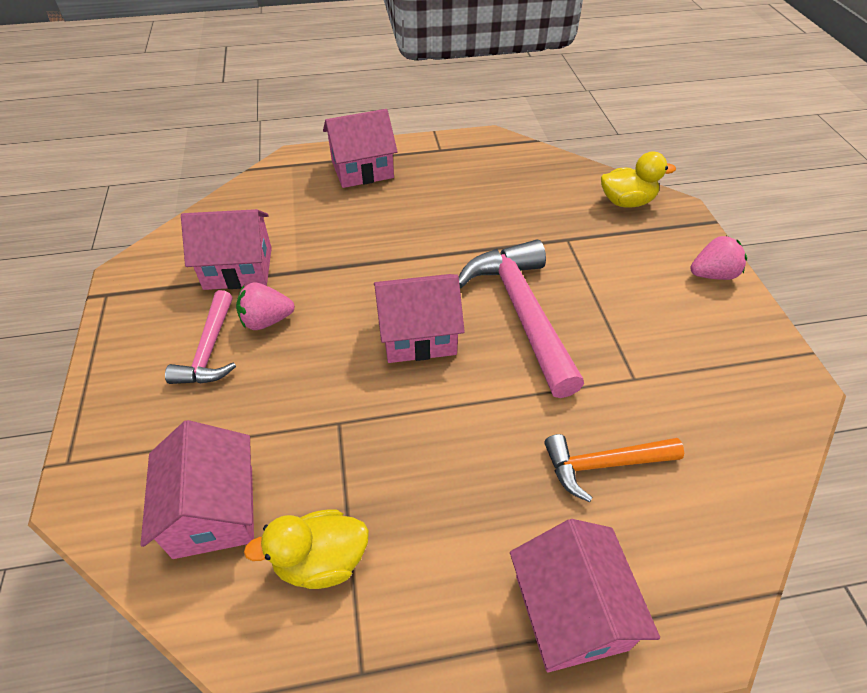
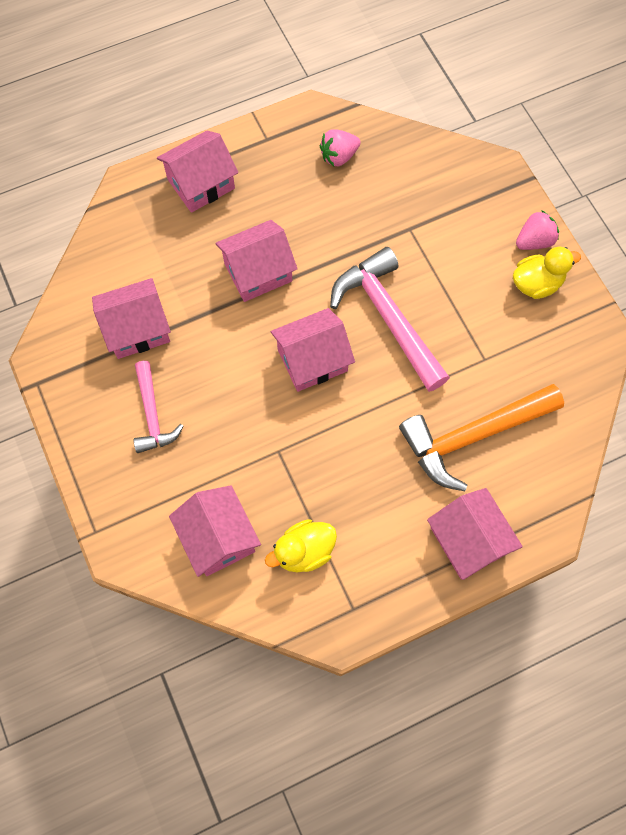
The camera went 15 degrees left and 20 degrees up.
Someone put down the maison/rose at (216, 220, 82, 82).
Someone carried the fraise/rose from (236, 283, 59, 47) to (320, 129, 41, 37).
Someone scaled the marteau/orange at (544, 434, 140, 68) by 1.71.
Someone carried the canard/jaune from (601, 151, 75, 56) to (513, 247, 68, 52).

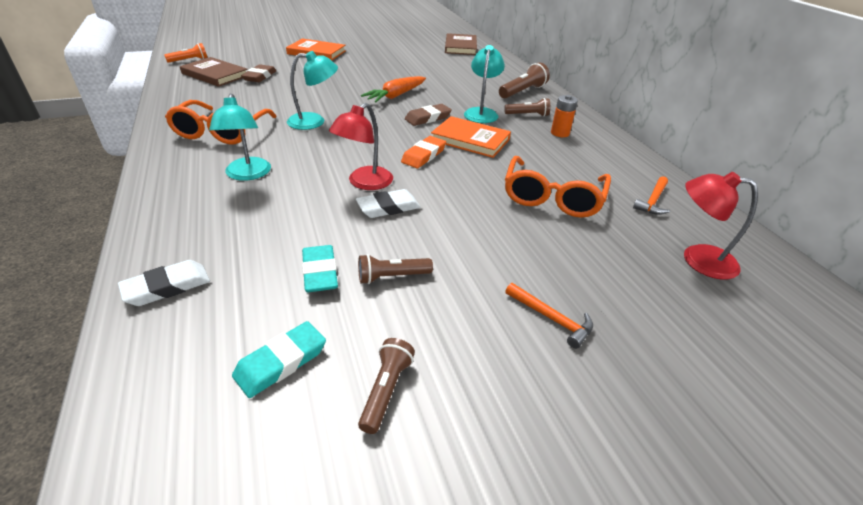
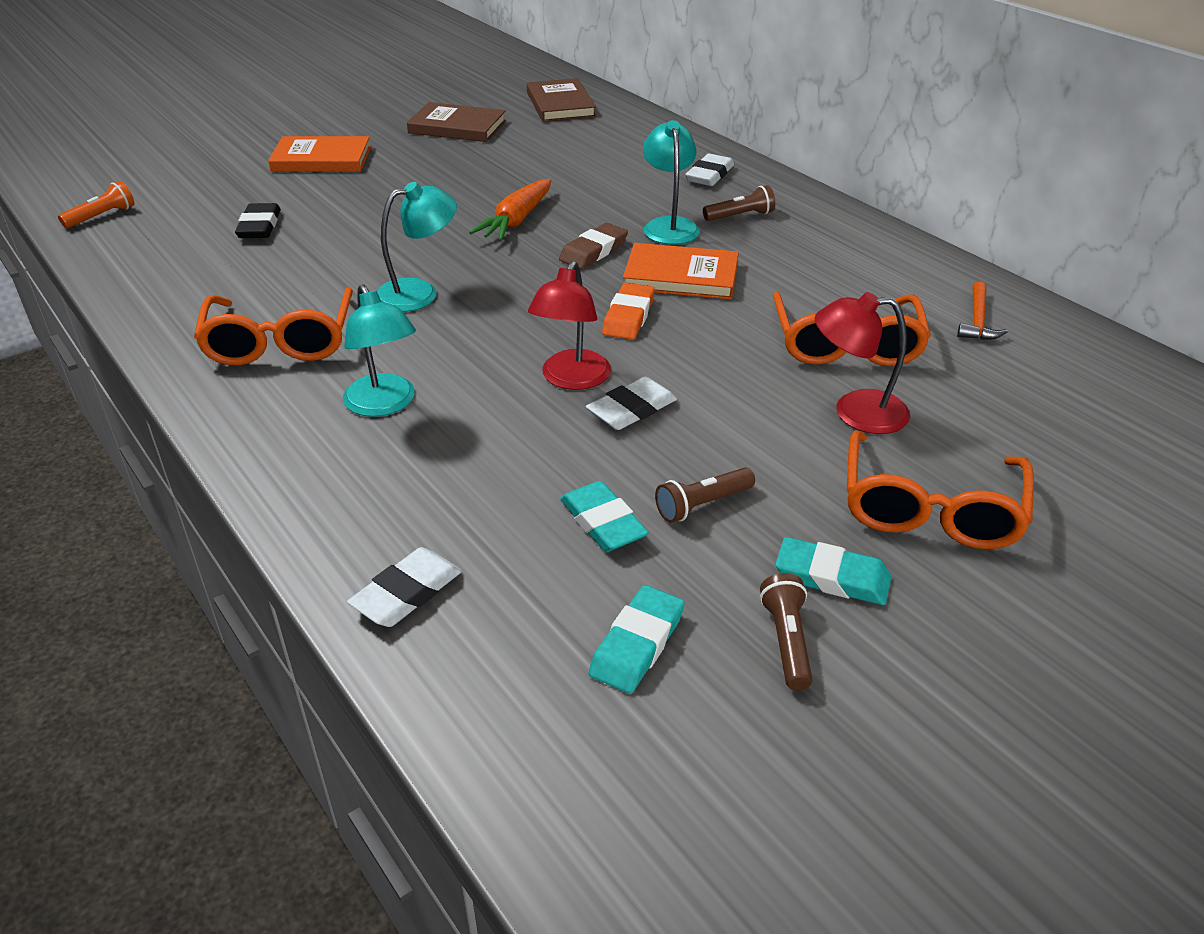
The camera went 15 degrees left and 0 degrees up.
Someone repainted the gomme/marron at (241, 64, 35, 18), which became the gomme/noir at (235, 203, 46, 35).
Someone carried the livre/marron from (180, 57, 67, 30) to (407, 102, 99, 40).
Someone swapped the lampe de poche/marron at (499, 62, 51, 37) for the gomme/blanc at (685, 153, 49, 33).
Someone put down the gomme/turquoise at (775, 537, 116, 68).
Someone carried the lampe/rouge from (684, 172, 74, 108) to (815, 292, 95, 142).
Someone swapped the marteau/orange at (505, 283, 88, 66) for the lunettes/orange at (847, 431, 187, 118).
Someone took away the pile/orange at (551, 95, 27, 42).

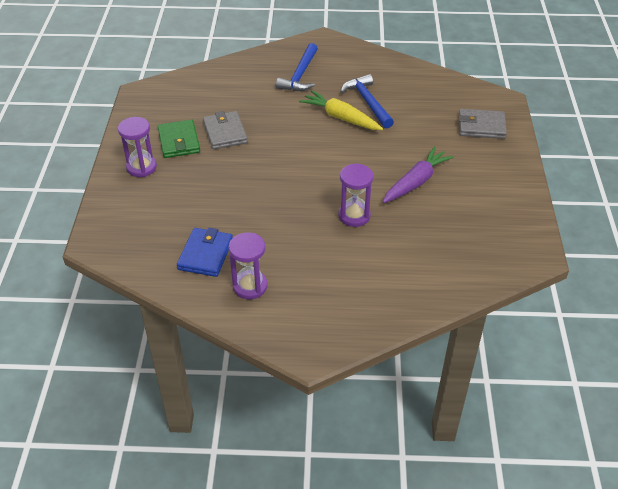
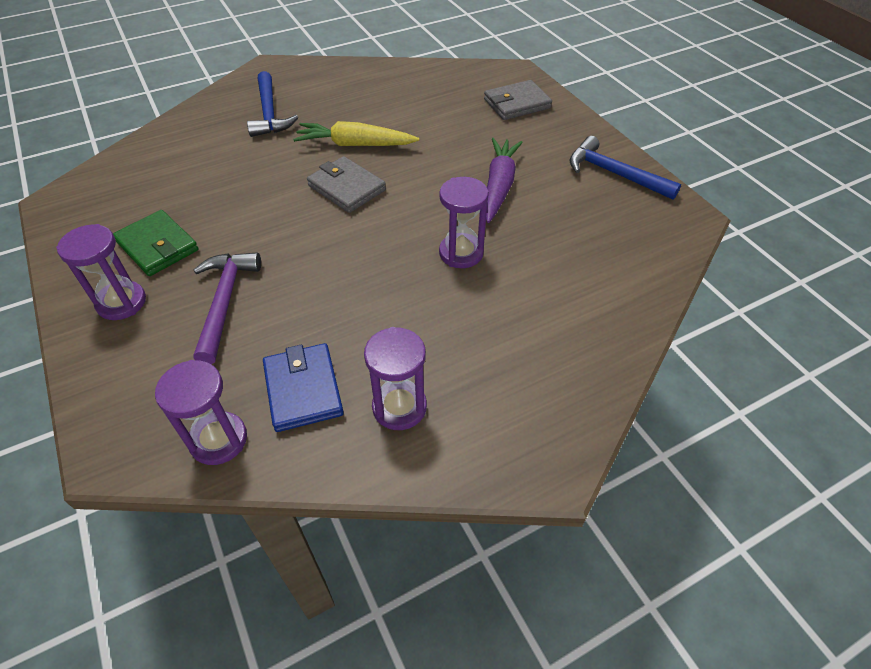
The camera went 30 degrees left and 5 degrees up.
Someone put down the sablier/violet at (155, 360, 92, 105).
Someone put down the marteau/violet at (193, 252, 68, 112).
Someone carried the portefeuille/gris from (203, 111, 45, 38) to (307, 156, 79, 57).
Someone carried the marteau/bleu from (340, 74, 54, 55) to (569, 136, 112, 64).

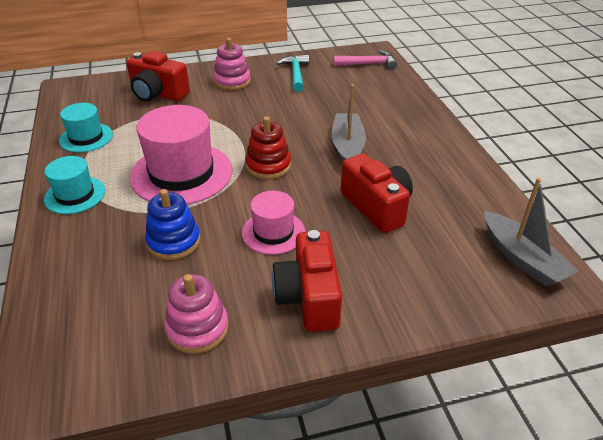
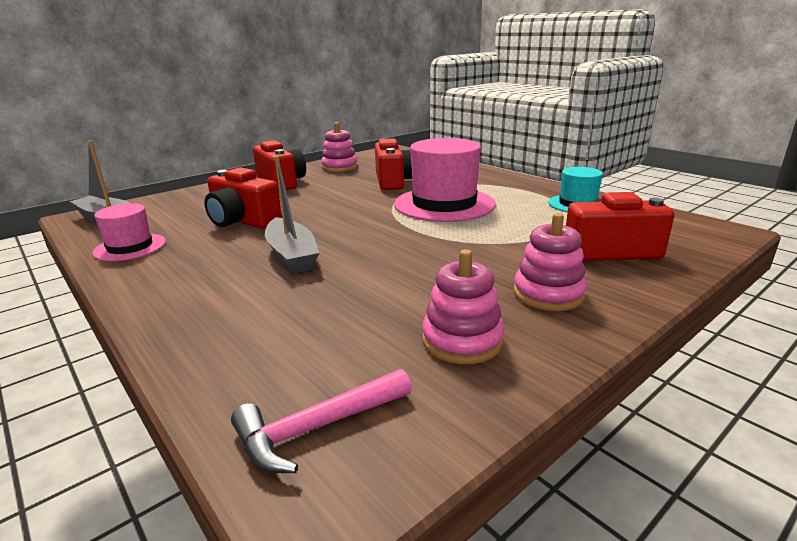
The camera went 155 degrees right and 15 degrees down.
Someone carried the chapeau/rose from (242, 191, 63, 64) to (92, 203, 74, 58).
Someone swapped the jouet à empiler/bleu at (145, 189, 56, 71) for the appareil photo/rouge at (375, 138, 37, 52).
Someone swapped the marteau/turquoise at (276, 55, 33, 37) for the jouet à empiler/rose at (422, 249, 82, 115).
Someone took away the chapeau/turquoise at (44, 156, 61, 58).
Someone took away the jouet à empiler/rouge at (245, 117, 46, 62).

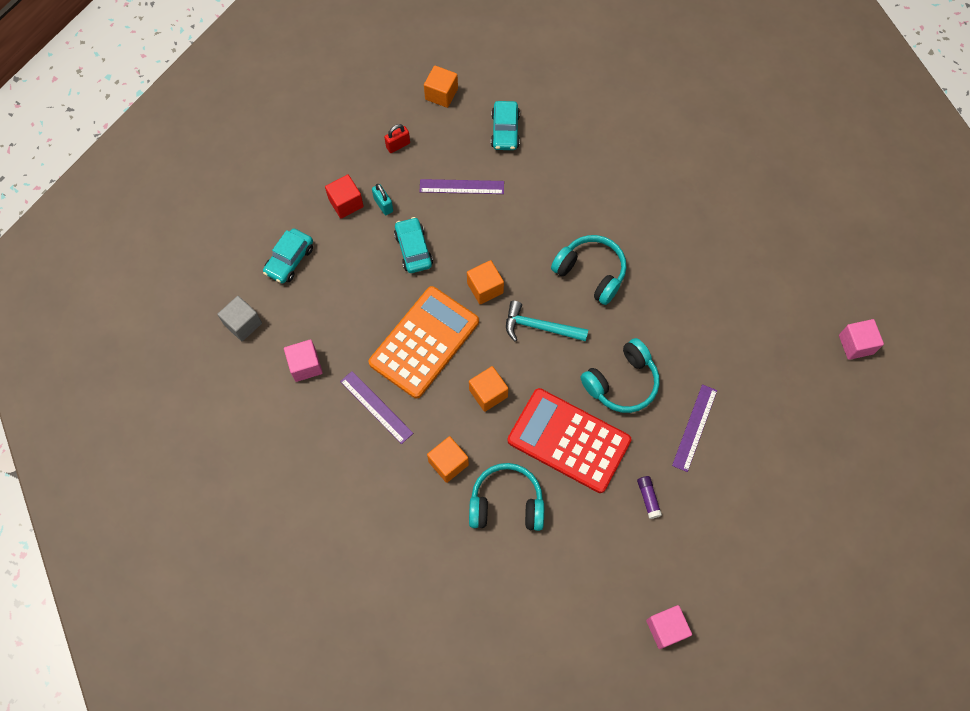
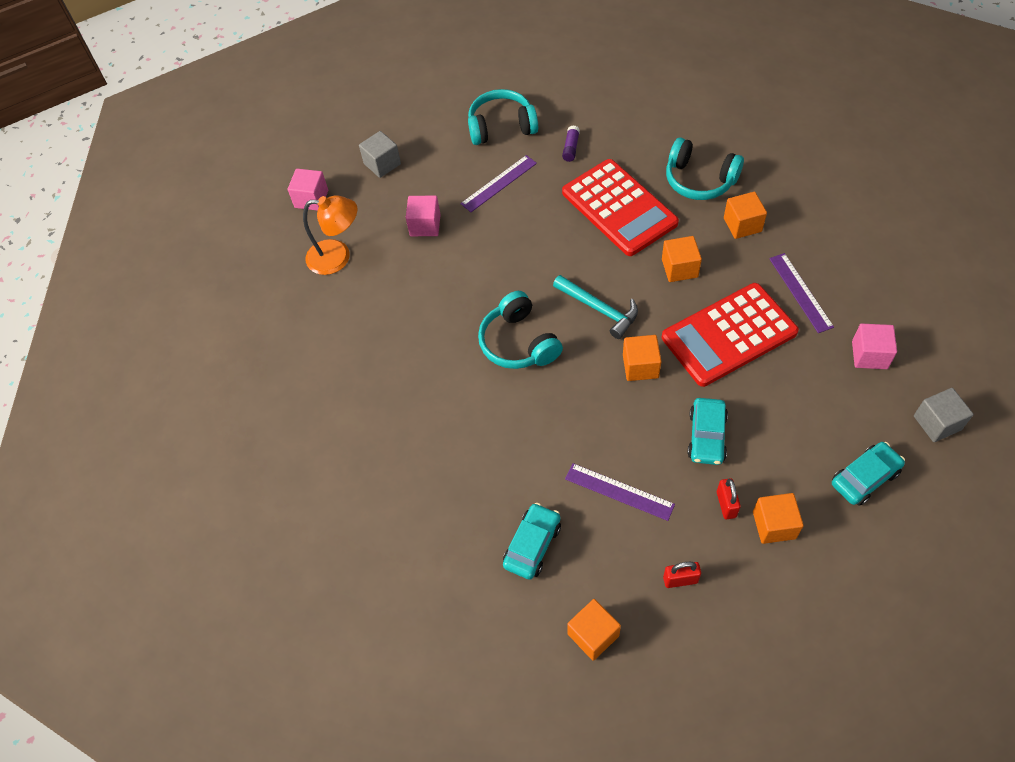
The camera went 150 degrees left and 10 degrees down.
Someone put down the lampe/orange at (303, 195, 54, 80).
Someone put down the cube/gris at (359, 131, 42, 47).
Someone carried the cube/rose from (646, 605, 46, 44) to (406, 196, 35, 40).
Someone carried the casque audio/turquoise from (581, 338, 79, 75) to (468, 89, 70, 56).
Someone repainted the calculatrice/orange at (369, 286, 110, 113), which became the calculatrice/rouge at (662, 283, 137, 104).
Someone repainted the cadenas/turquoise at (372, 184, 21, 31), which became the cadenas/rouge at (717, 478, 24, 41).
Someone repainted the cube/rouge at (325, 175, 39, 44), which became the cube/orange at (753, 493, 51, 51).

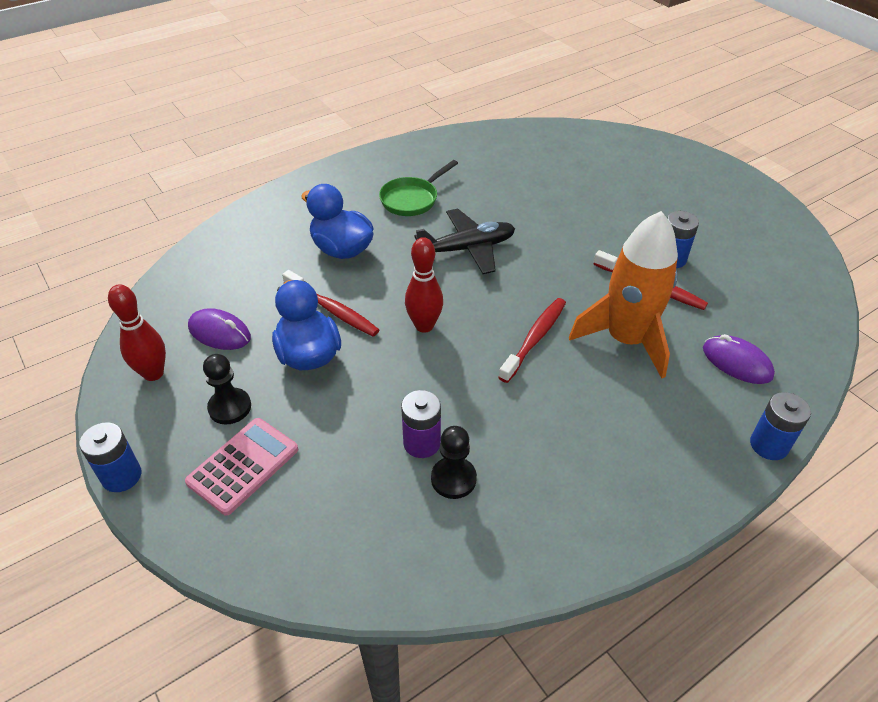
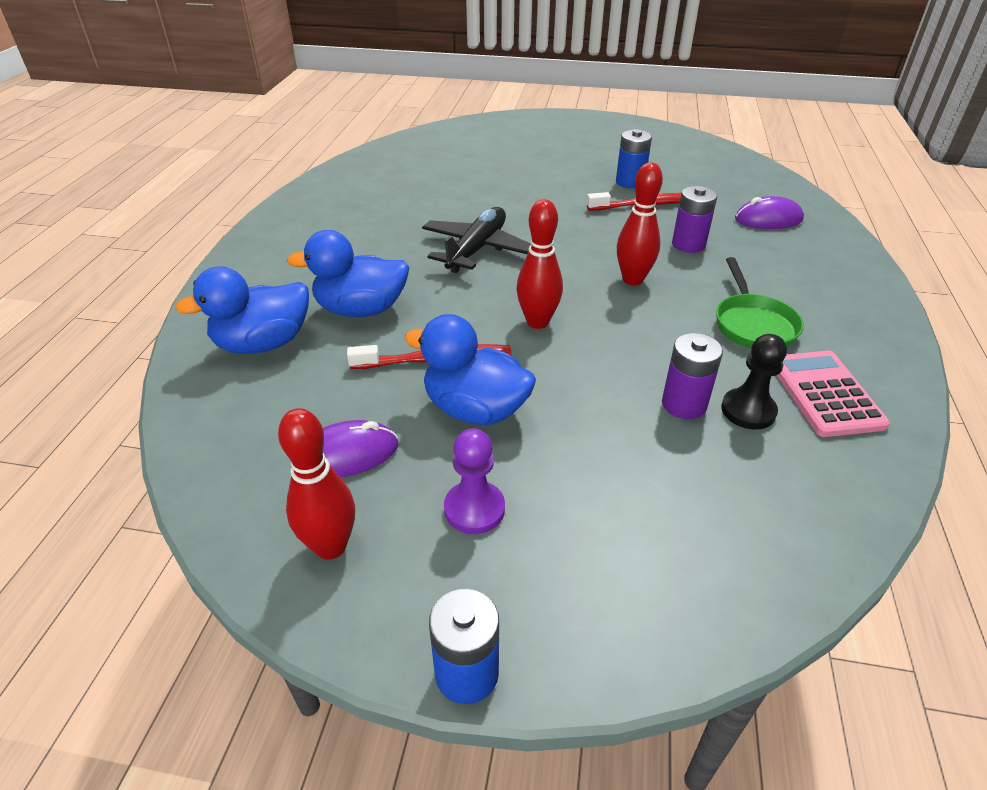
The camera went 45 degrees left and 5 degrees down.
Someone put down the canard/bleu at (175, 266, 134, 88).
Someone repainted the pion/noir at (203, 354, 48, 70), which became the pion/violet at (444, 428, 61, 106).
Someone swapped the brosse à dents/rouge at (498, 298, 68, 85) for the quille/rouge at (617, 162, 46, 123).
Someone swapped the fusée/orange at (569, 211, 109, 167) for the pile/violet at (672, 186, 45, 67).
Someone carried the poêle/vert from (379, 160, 79, 56) to (716, 257, 88, 92).
Someone carried the calculatrice/rose from (185, 418, 113, 97) to (777, 351, 113, 86).
Someone took away the pile/bleu at (750, 392, 61, 68).

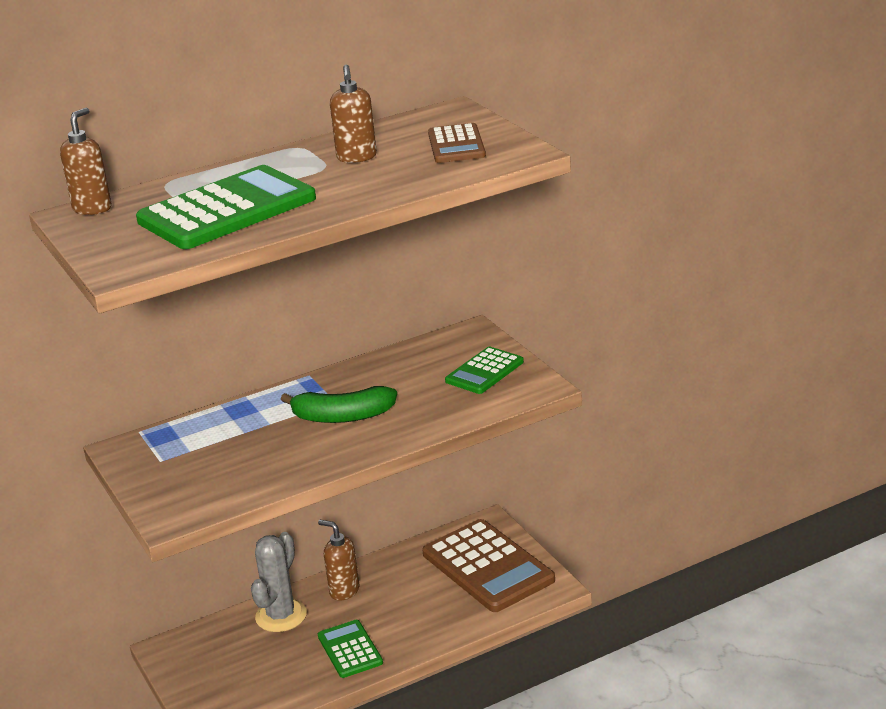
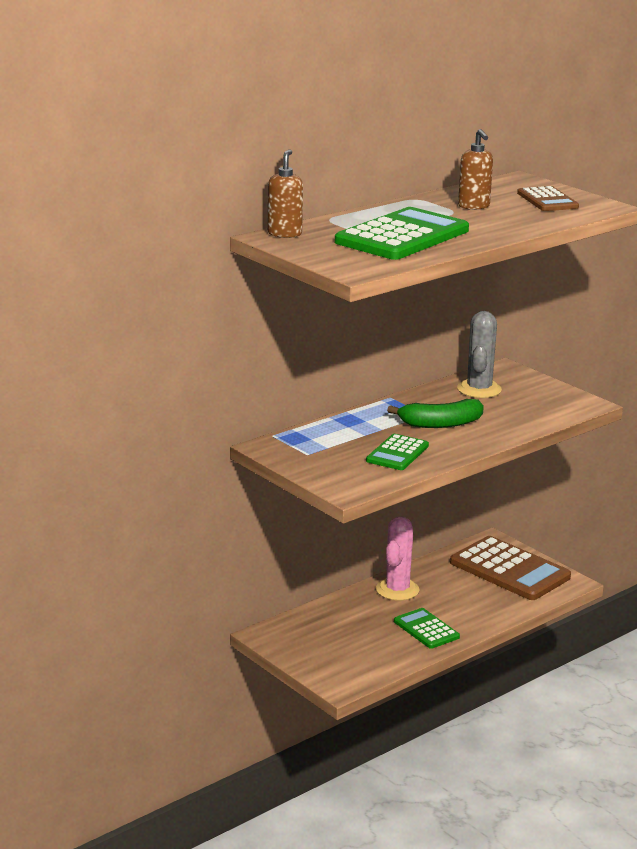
The camera went 15 degrees left and 5 degrees down.
Someone carried the calculatrice/vert from (445, 347, 79, 47) to (366, 434, 63, 36).
Someone swapped the distributeur de savon/marron at (318, 520, 42, 81) for the cactus/rose at (376, 517, 44, 84).
Someone carried the cactus/gris from (251, 532, 56, 100) to (457, 311, 45, 87).

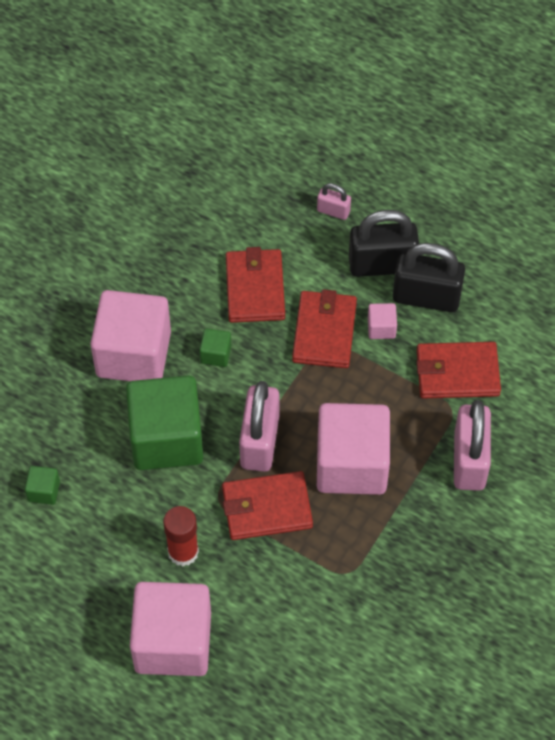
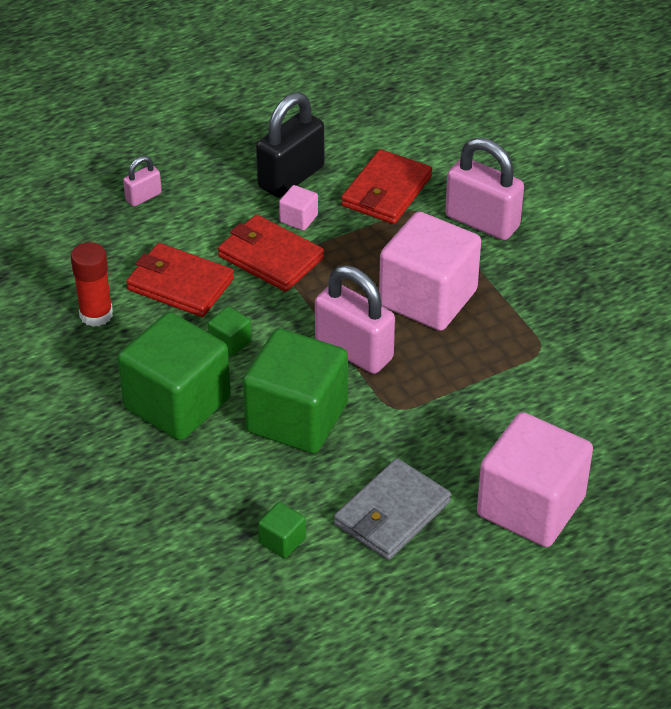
The camera went 60 degrees left and 15 degrees down.
Someone carried the bâton de colle/rouge from (163, 506, 36, 60) to (71, 242, 42, 85).
Someone repainted the cube/rose at (90, 290, 81, 91), which became the cube/vert at (117, 312, 114, 128).
Someone put down the portefeuille/gris at (334, 458, 117, 102).
Someone took away the portefeuille/rouge at (222, 471, 91, 69).
Someone took away the cadenas/noir at (349, 210, 70, 67).

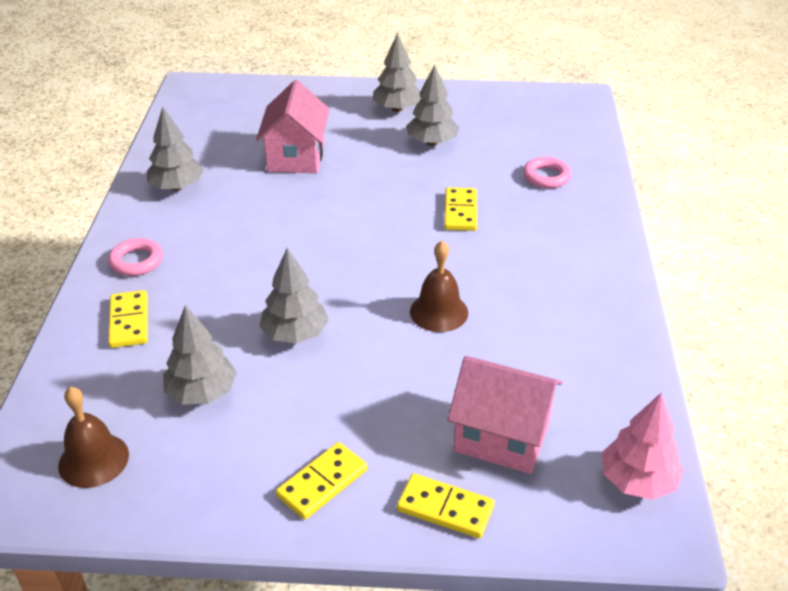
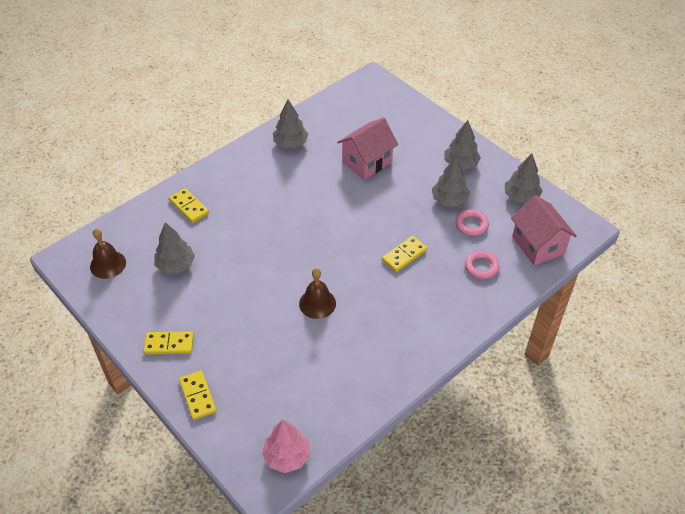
The camera went 45 degrees right and 10 degrees up.
Someone rotated the domino/jaune at (108, 290, 40, 58) by 75 degrees counterclockwise.
Someone carried the anneau/rose from (108, 238, 55, 38) to (455, 210, 34, 26).
Someone carried the arbre/gris from (260, 248, 69, 95) to (505, 153, 38, 50).
Someone carried the maison/rose from (447, 356, 115, 118) to (511, 195, 66, 70).

